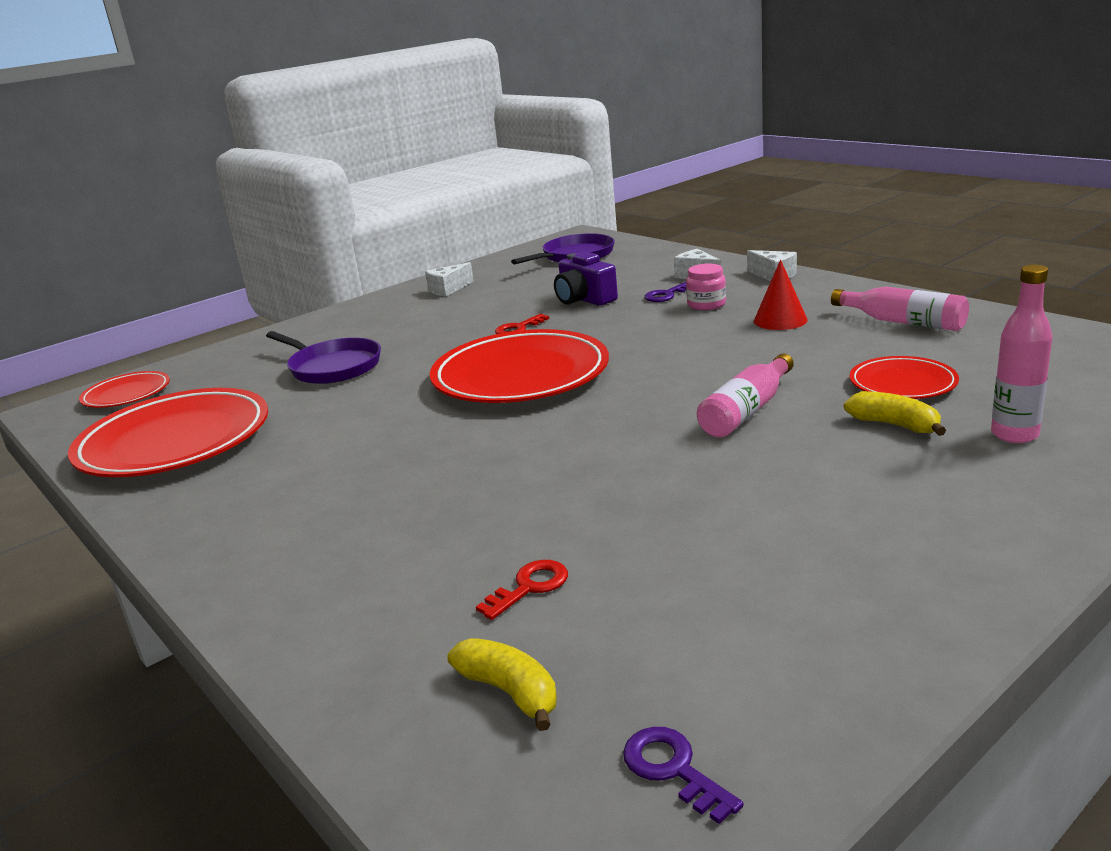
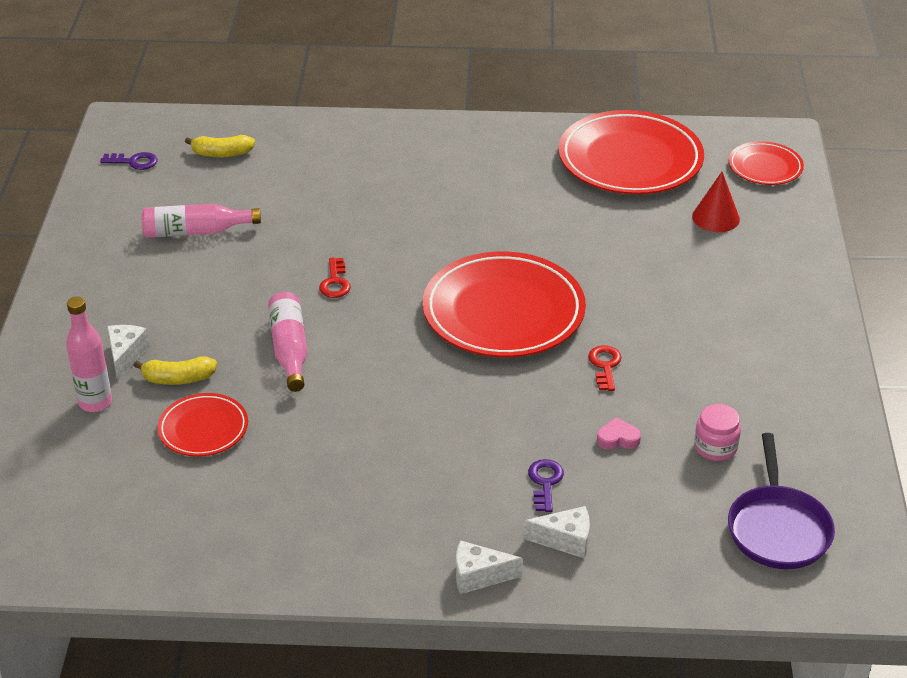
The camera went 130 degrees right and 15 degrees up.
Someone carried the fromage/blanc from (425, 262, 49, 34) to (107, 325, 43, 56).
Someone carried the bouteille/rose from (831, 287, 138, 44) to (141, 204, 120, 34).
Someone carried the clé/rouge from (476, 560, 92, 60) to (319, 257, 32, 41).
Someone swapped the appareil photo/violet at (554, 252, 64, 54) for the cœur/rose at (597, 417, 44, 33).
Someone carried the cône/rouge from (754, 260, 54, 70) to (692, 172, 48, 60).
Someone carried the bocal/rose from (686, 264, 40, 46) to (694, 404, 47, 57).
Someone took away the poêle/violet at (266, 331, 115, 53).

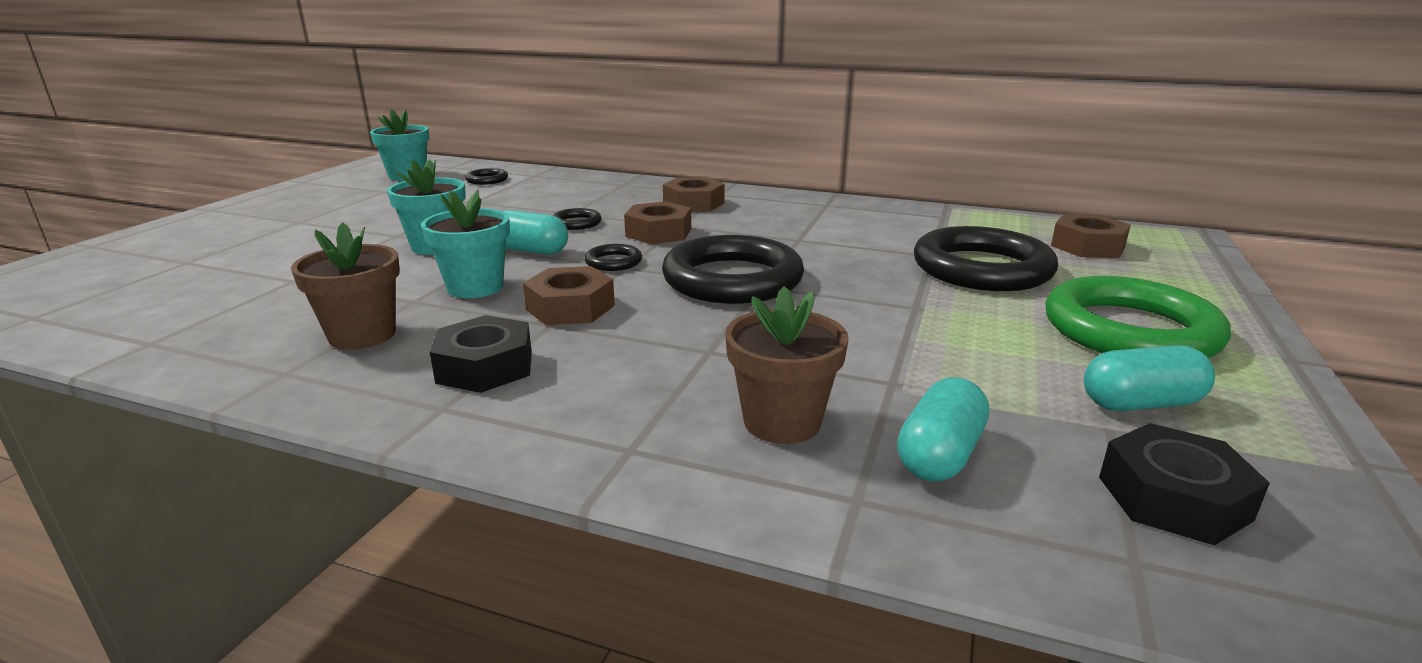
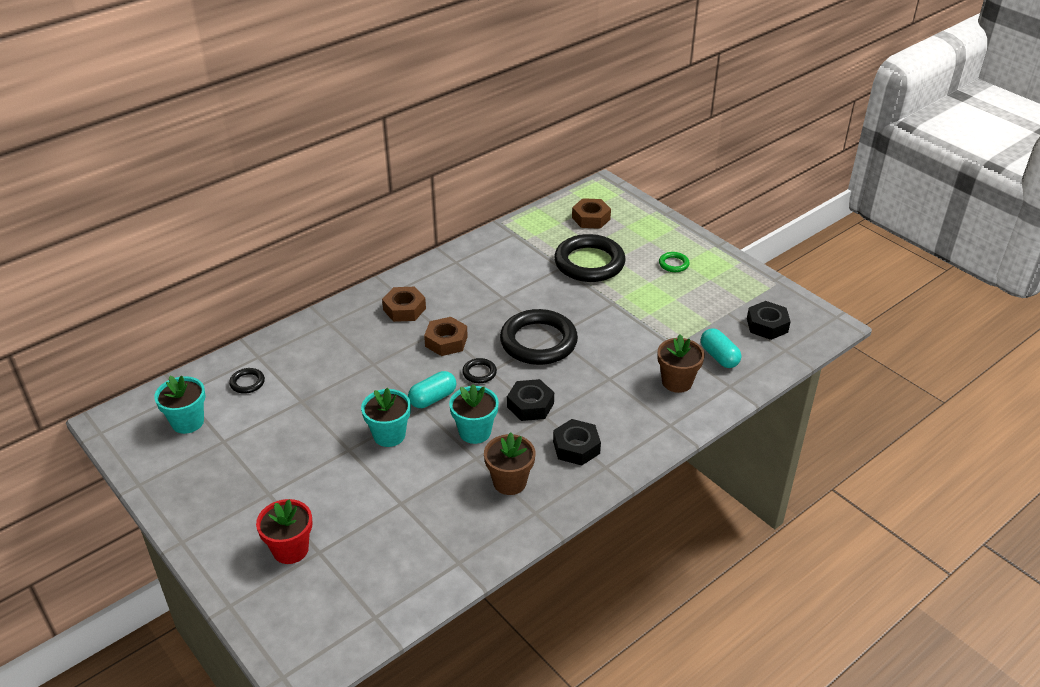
The camera went 60 degrees left and 15 degrees up.
Someone put down the pot de fleurs/rouge at (256, 499, 56, 65).
Someone repainted the écrou/marron at (523, 266, 92, 59), which became the écrou/noir at (507, 379, 47, 42).
Someone scaled the anneau/vert at (1045, 276, 186, 82) by 0.43.
Someone took away the anneau/noir at (553, 208, 48, 22).
Someone took away the gélule/turquoise at (1084, 345, 131, 66).

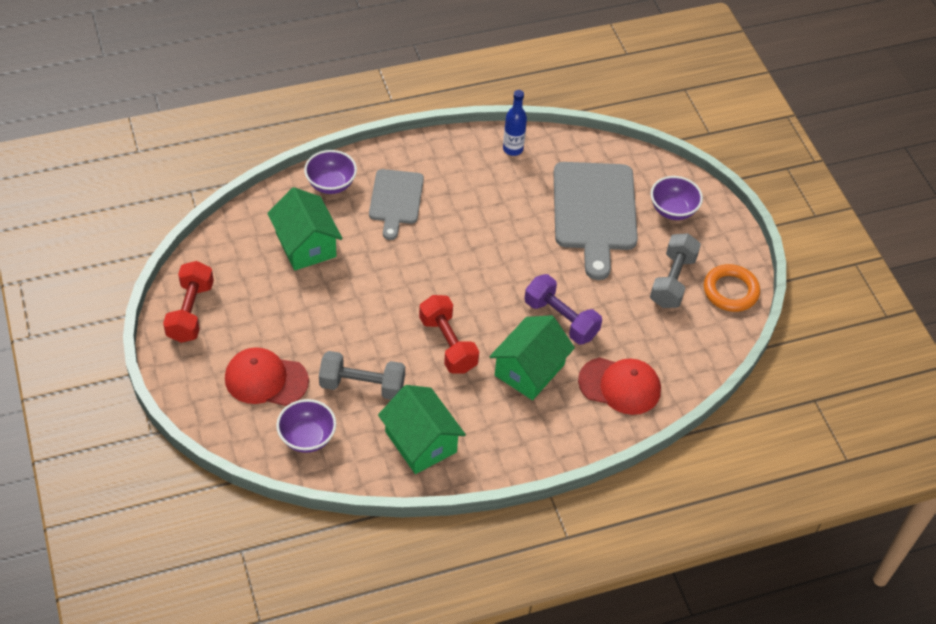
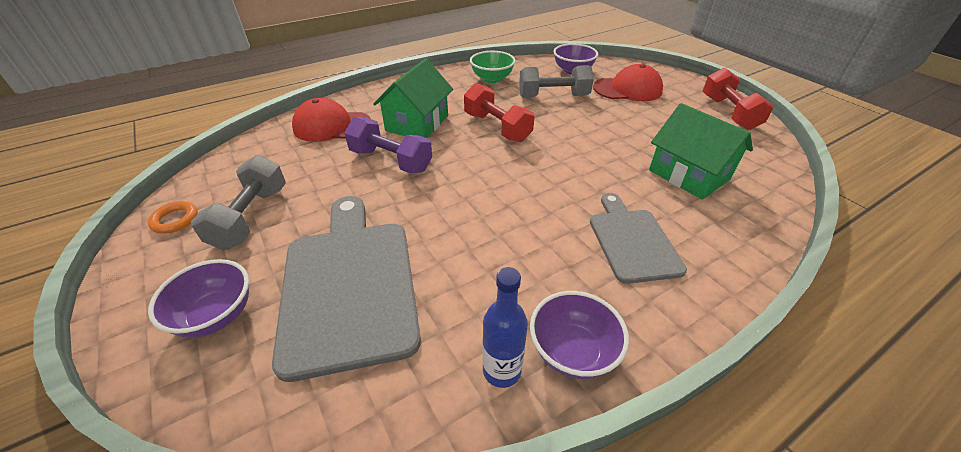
The camera went 170 degrees right and 10 degrees down.
Someone scaled the anneau/orange at (704, 264, 56, 48) by 0.60.
Someone swapped the maison/vert at (378, 385, 88, 89) for the bol/vert at (470, 51, 46, 32).
Someone carried the bol/violet from (304, 150, 53, 44) to (530, 291, 99, 88).

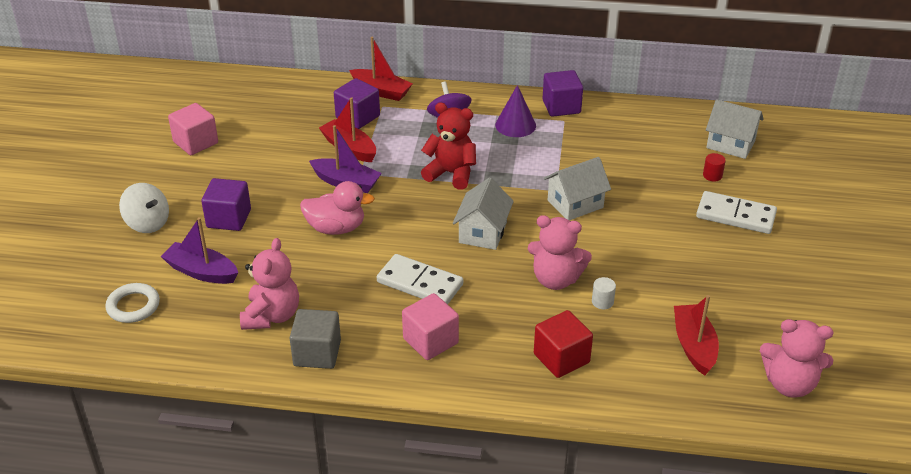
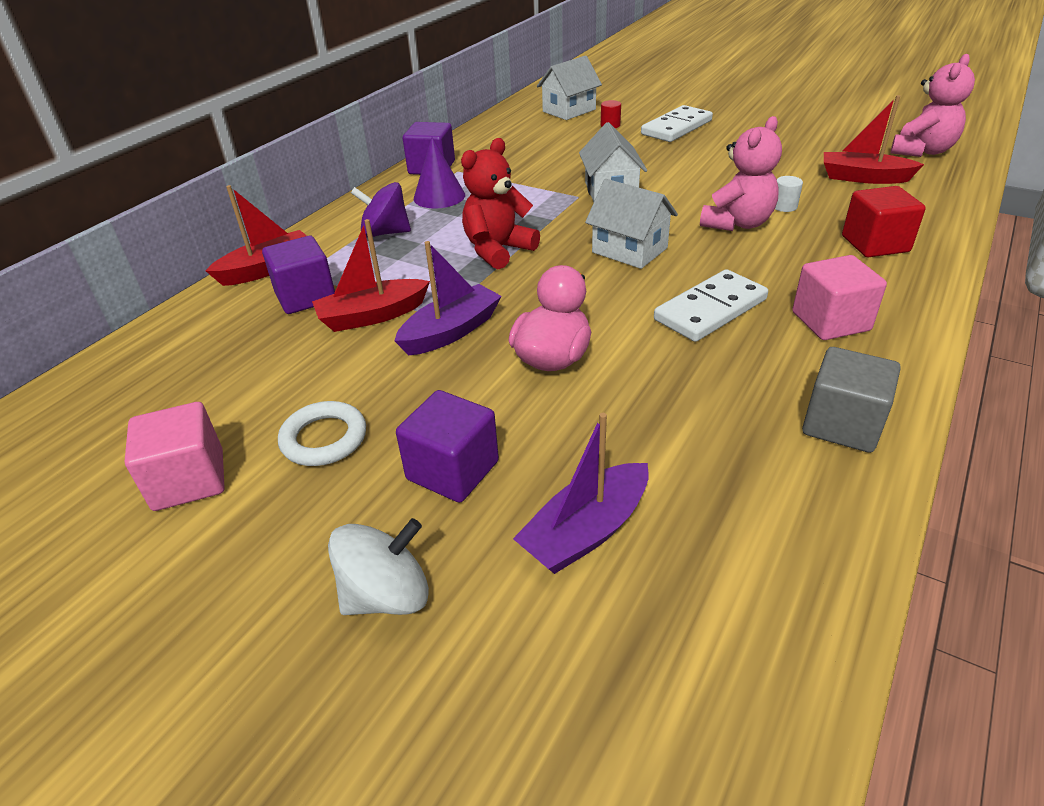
The camera went 65 degrees left and 0 degrees up.
Someone carried the anneau/blanc from (105, 283, 55, 40) to (278, 401, 88, 65).
Someone took away the ours en peluche/rose at (240, 238, 59, 92).

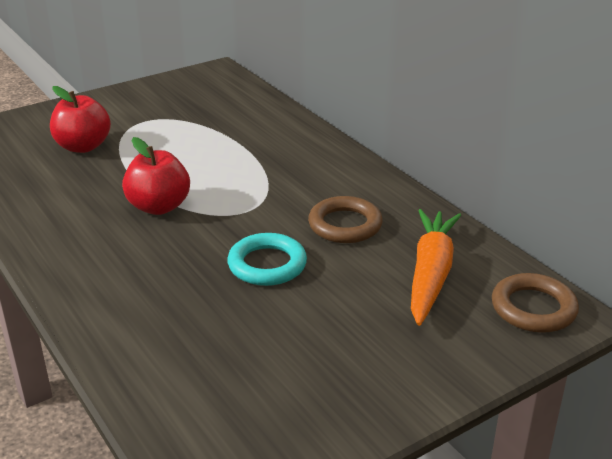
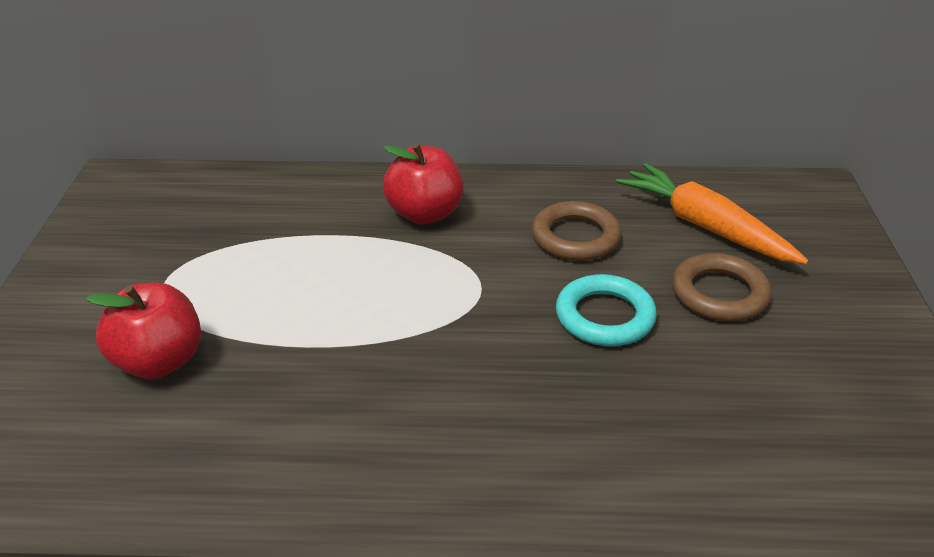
The camera went 55 degrees left and 5 degrees up.
Someone carried the pomme/rouge from (122, 137, 68, 78) to (383, 143, 80, 81).
Someone carried the anneau/marron from (492, 273, 87, 60) to (672, 253, 100, 68).

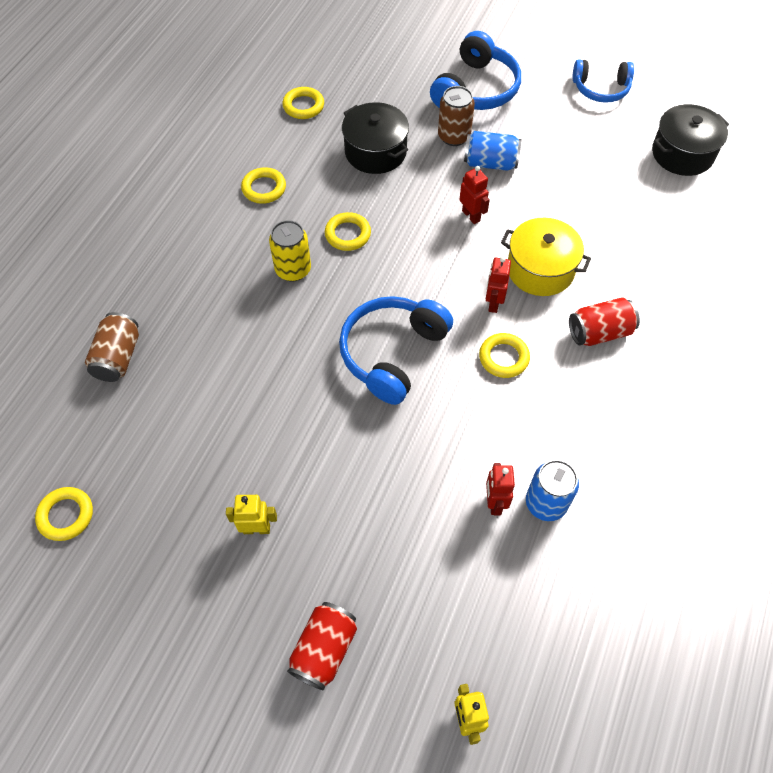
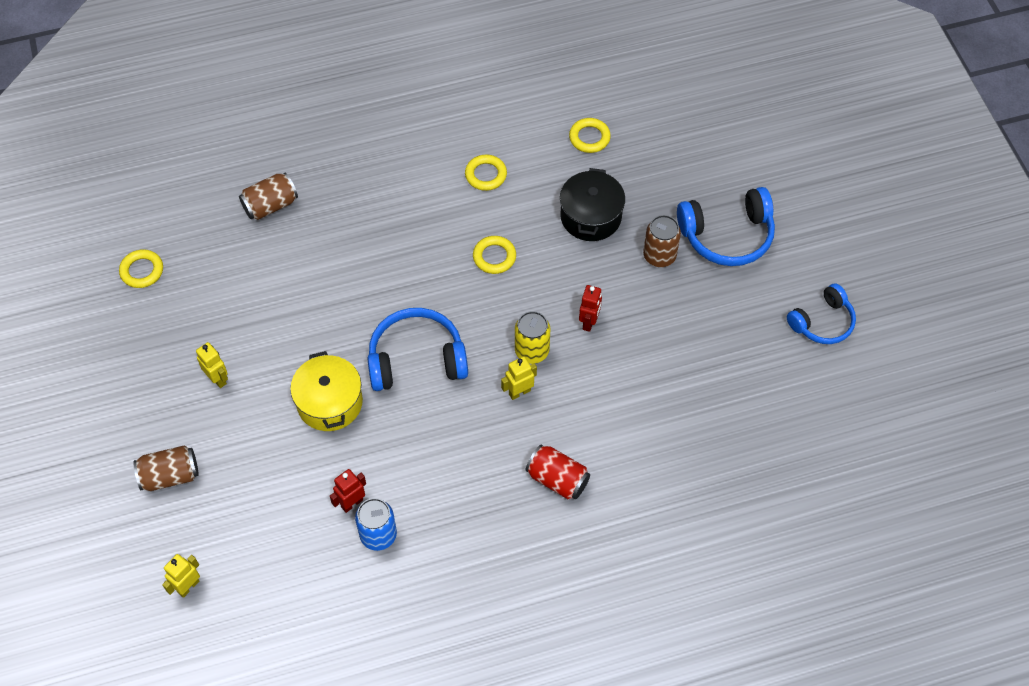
The camera went 50 degrees right and 0 degrees up.
Someone repainted the canette/rouge at (287, 602, 70, 88), which became the canette/marron at (133, 445, 66, 46).
Someone carried the marmite/jaune from (501, 217, 90, 79) to (290, 351, 73, 80).
Someone repainted the robot/rouge at (486, 257, 25, 56), which became the robot/jaune at (501, 356, 36, 44).
Someone carried the canette/jaune from (269, 220, 42, 62) to (515, 311, 35, 53).
Someone rotated the casque audio/bleu at (573, 59, 61, 44) by 90 degrees counterclockwise.
Someone took away the canette/bleu at (464, 131, 57, 40).
Someone took away the anneau/jaune at (479, 333, 51, 45).
Someone took away the marmite/noir at (652, 104, 77, 72).

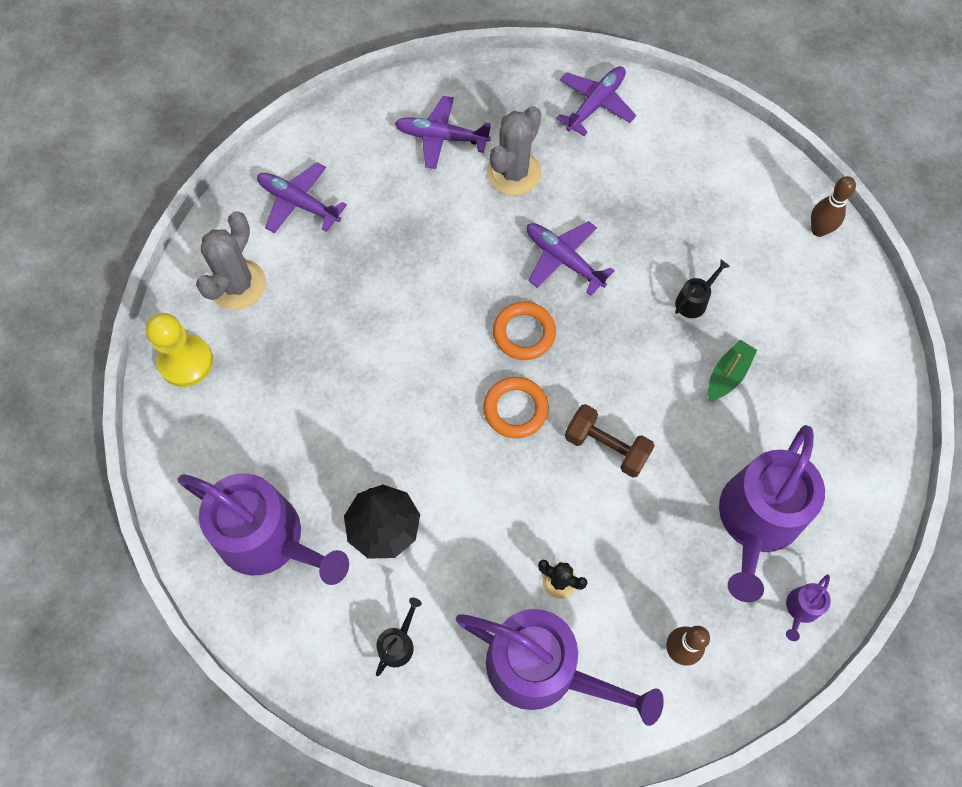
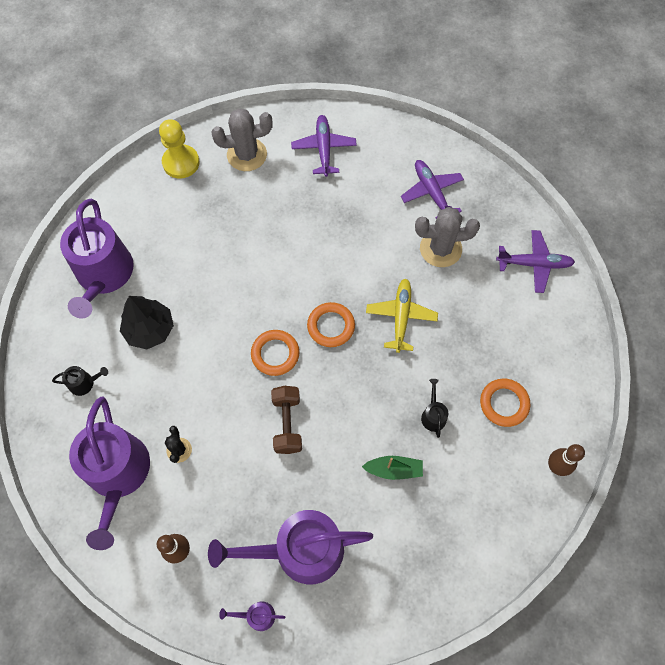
The camera went 55 degrees right and 0 degrees up.
Someone repainted the avion/violet at (527, 221, 88, 75), which became the avion/jaune at (366, 279, 72, 74).
Someone rotated the arrosoir/noir at (675, 260, 55, 58) by 105 degrees counterclockwise.
Someone put down the anneau/orange at (480, 379, 50, 48).

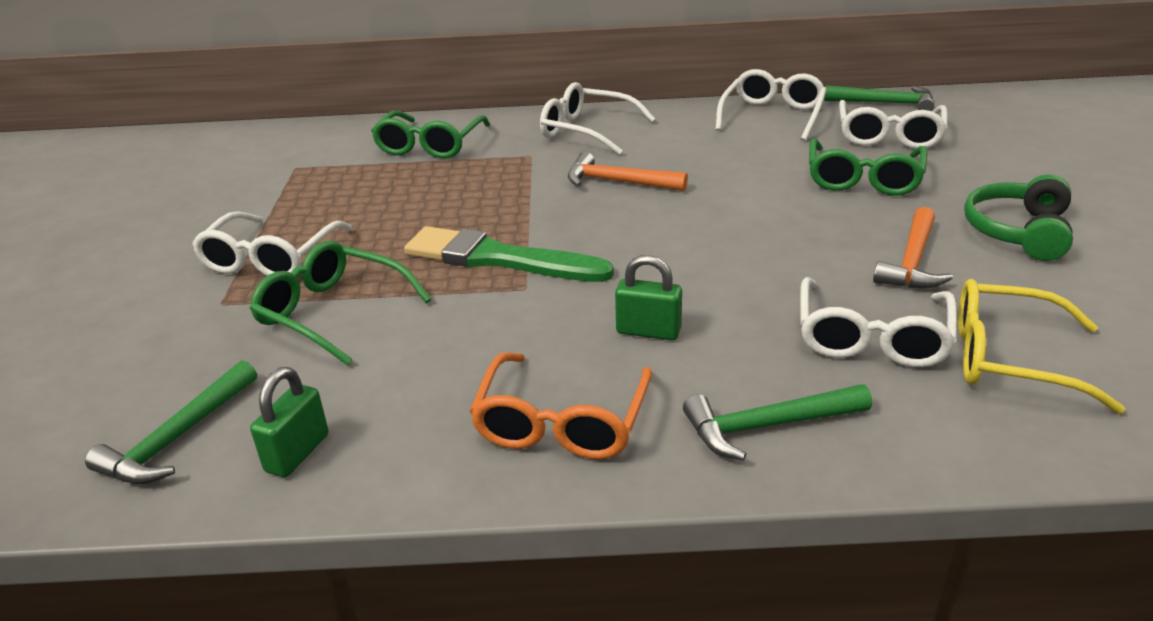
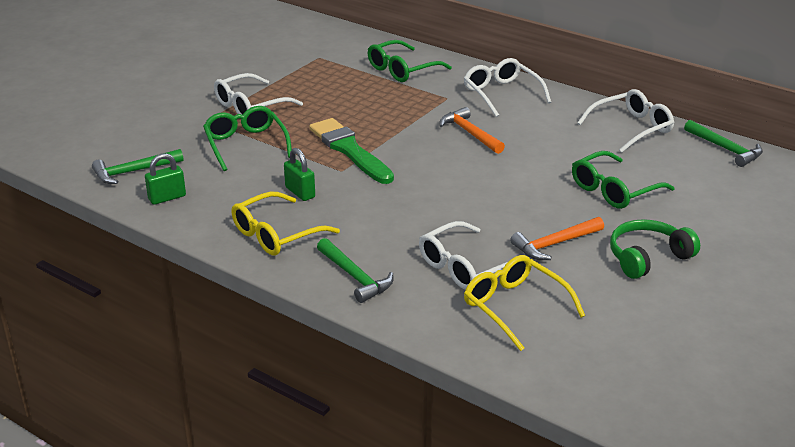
The camera went 35 degrees right and 0 degrees up.
Someone repainted the lunettes/orange at (469, 352, 183, 107), which became the lunettes/jaune at (232, 192, 108, 64).
Someone carried the cadenas/vert from (615, 255, 67, 85) to (284, 148, 31, 53).
Someone rotated the marteau/vert at (683, 384, 189, 77) by 150 degrees counterclockwise.
Someone took away the lunettes/blanc at (839, 100, 109, 49).

